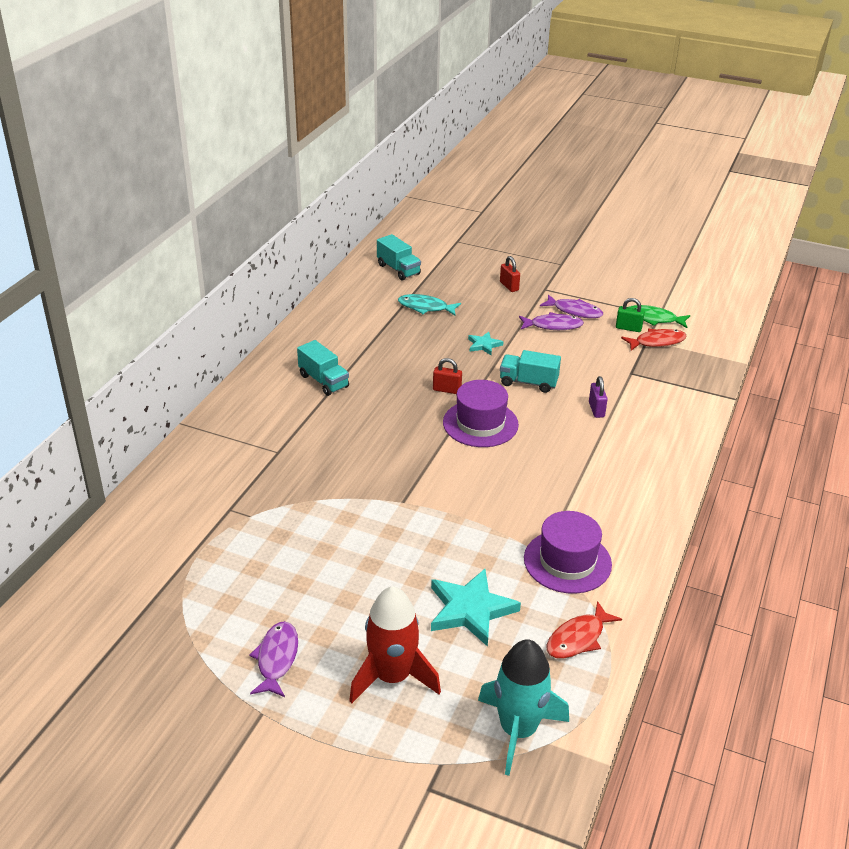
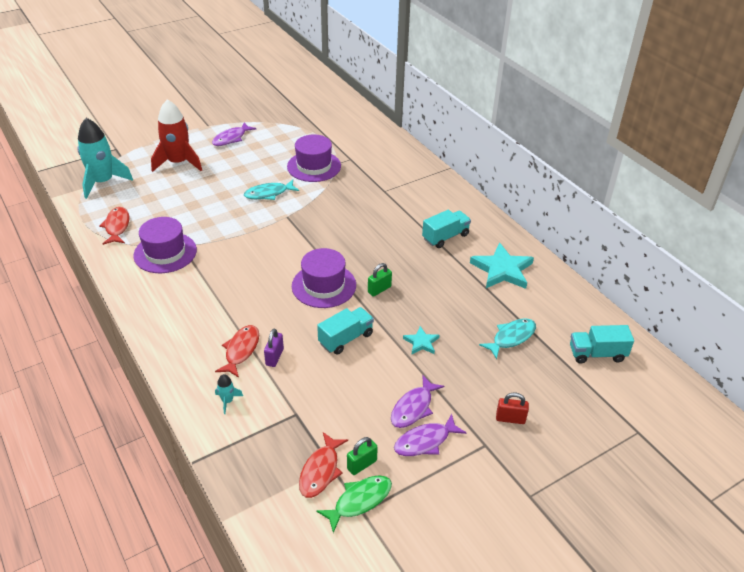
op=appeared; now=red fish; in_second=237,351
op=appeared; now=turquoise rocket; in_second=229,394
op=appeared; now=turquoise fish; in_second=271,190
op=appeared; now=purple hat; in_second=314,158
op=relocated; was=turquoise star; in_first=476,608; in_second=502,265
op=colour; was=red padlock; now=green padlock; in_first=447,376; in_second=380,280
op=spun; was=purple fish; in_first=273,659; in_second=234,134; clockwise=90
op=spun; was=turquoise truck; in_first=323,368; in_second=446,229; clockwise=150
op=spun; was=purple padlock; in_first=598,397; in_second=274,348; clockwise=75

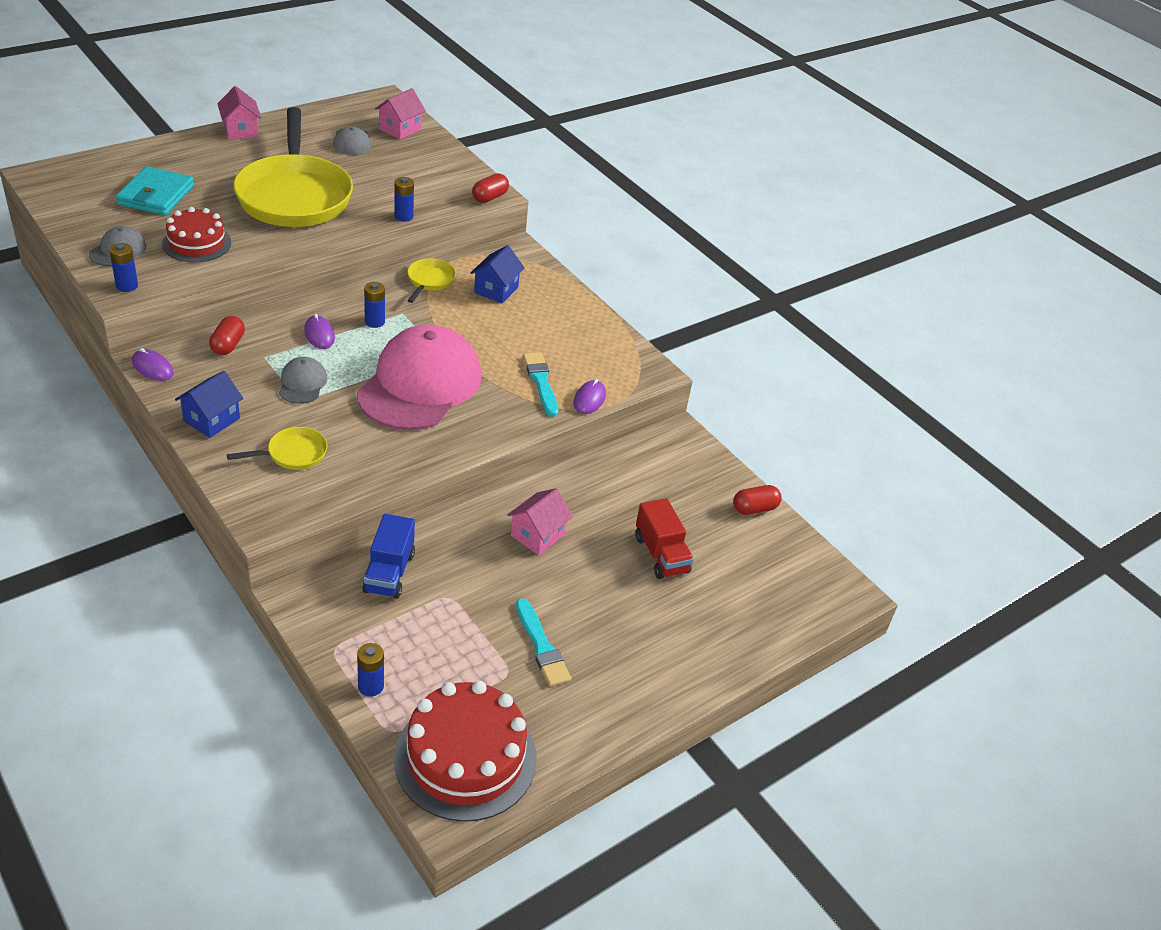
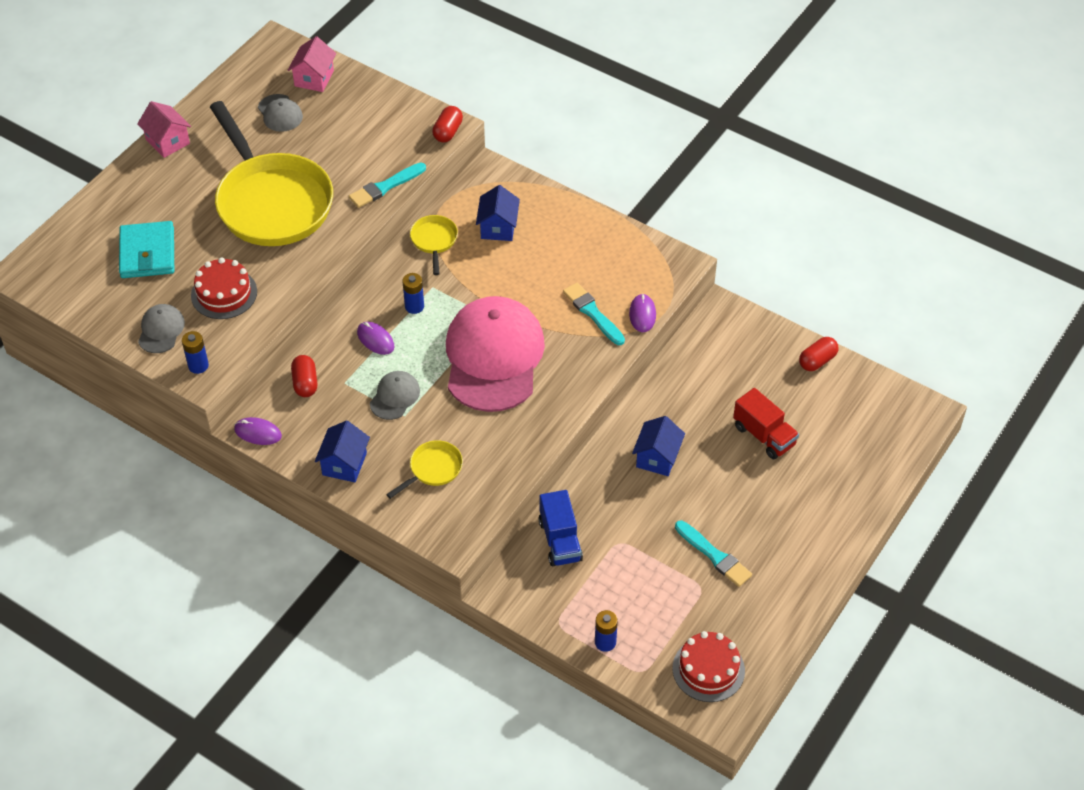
op=exchanged; was=blue battery; now=turquoise brush; in_first=404,199; in_second=387,185
op=colour; was=pink house; now=blue house; in_first=540,521; in_second=658,446
op=spun; was=grey cap; in_first=303,380; in_second=395,395; clockwise=45
op=size; was=red cake; in_first=465,751; in_second=708,666; ratio=0.62

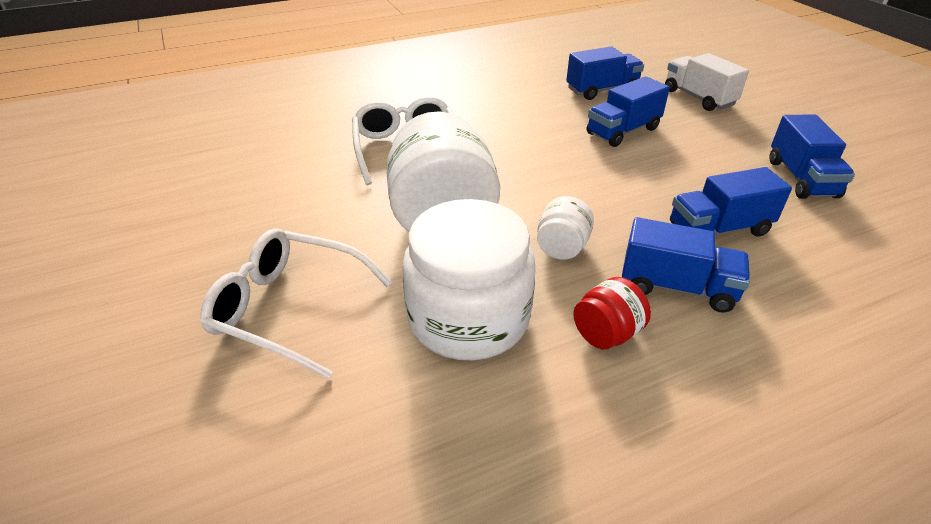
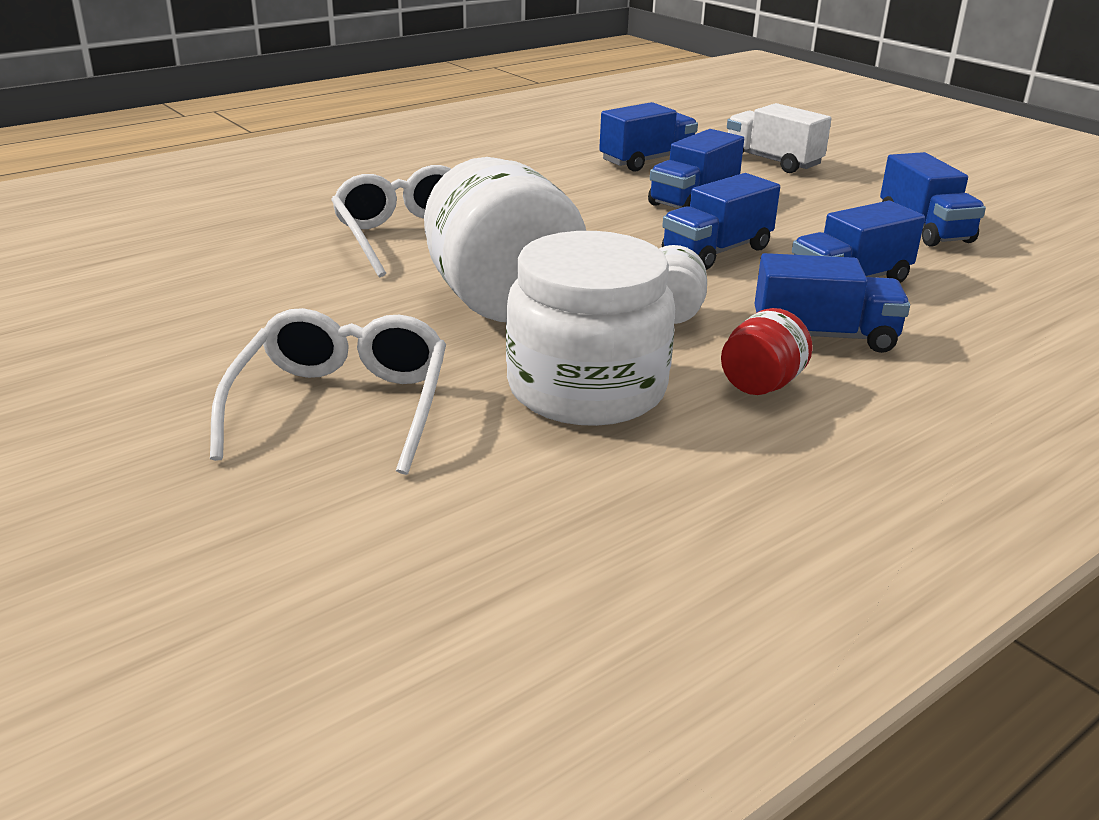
op=appeared; now=blue truck; in_second=721,221
op=spun; was=white glasses; in_first=296,303; in_second=328,391; clockwise=90

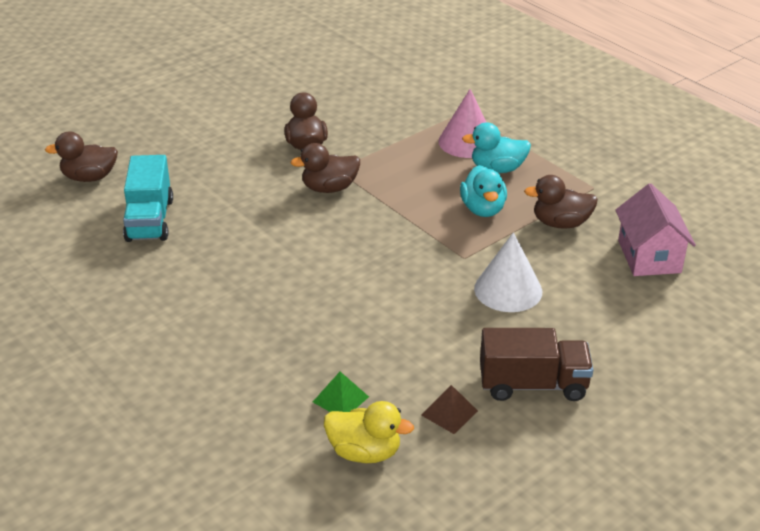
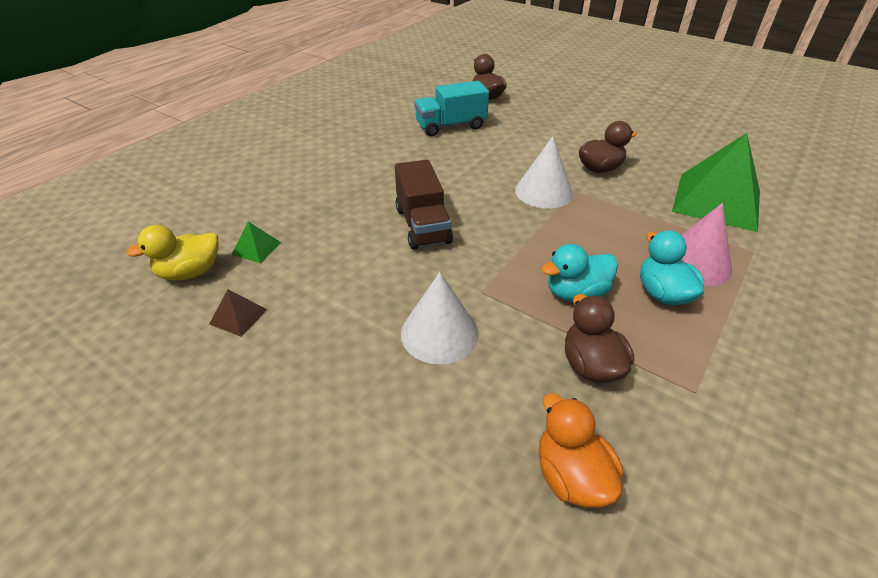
op=appeared; now=green pyramid; in_second=716,182
op=relocated; was=brown truck; in_first=536,364; in_second=424,205
op=exchanged; was=brown duck; now=white cone; in_first=325,168; in_second=544,172
op=exchanged; was=pink house; now=orange duck; in_first=655,230; in_second=581,450
op=spun; was=yellow duck; in_first=369,432; in_second=172,253; clockwise=60

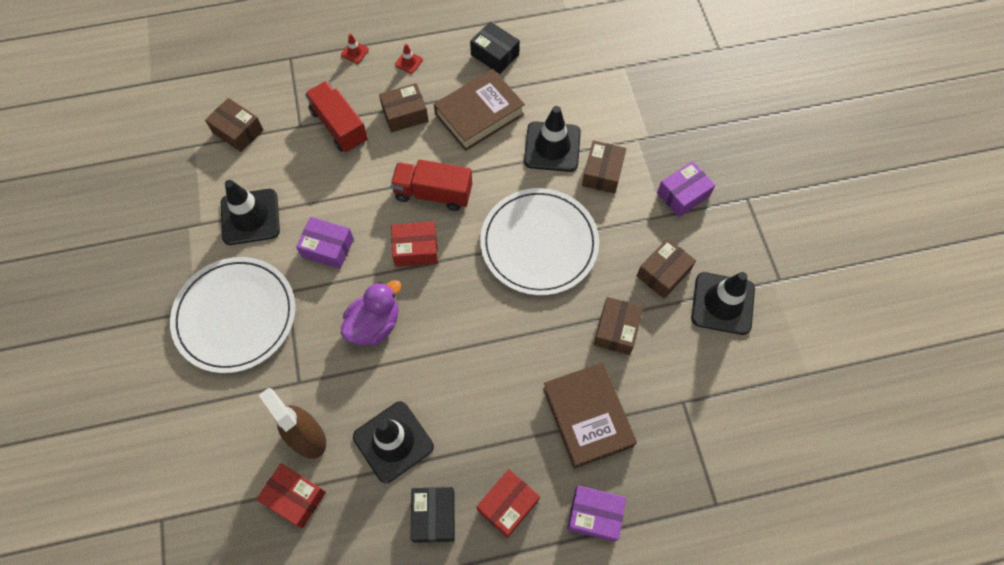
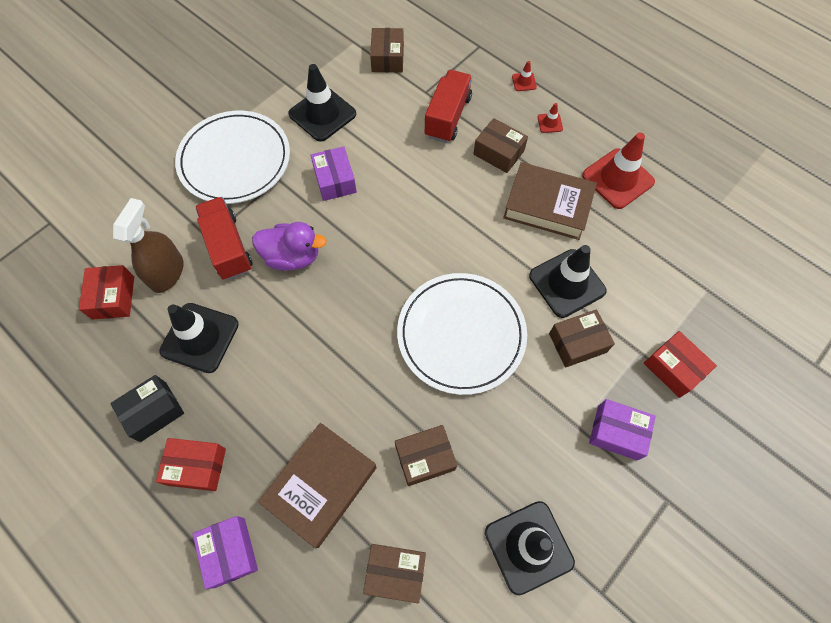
op=relocated; was=red truck; in_first=431,185; in_second=224,238
op=relocated; was=red box; in_first=414,244; in_second=680,364
op=relocated; was=brown box; in_first=666,268; in_second=394,573
op=exchanged; was=black box; now=red traffic cone; in_first=495,48; in_second=618,170

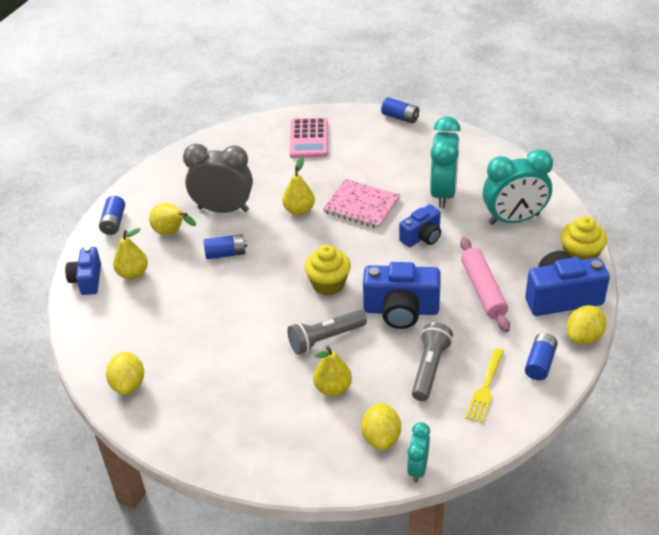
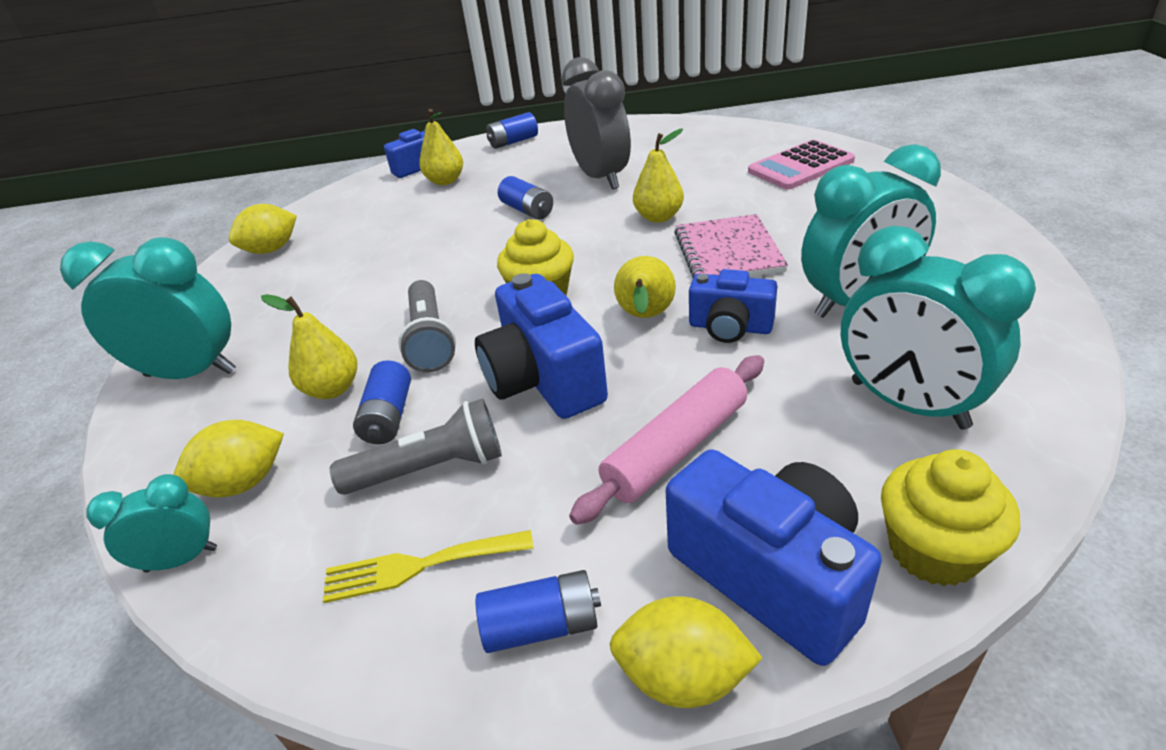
op=appeared; now=turquoise clock; in_second=148,308
op=relocated; was=yellow pear; in_first=172,219; in_second=645,287
op=relocated; was=blue battery; in_first=400,110; in_second=382,402
op=spun; was=grey flashlight; in_first=327,332; in_second=427,326; clockwise=-135

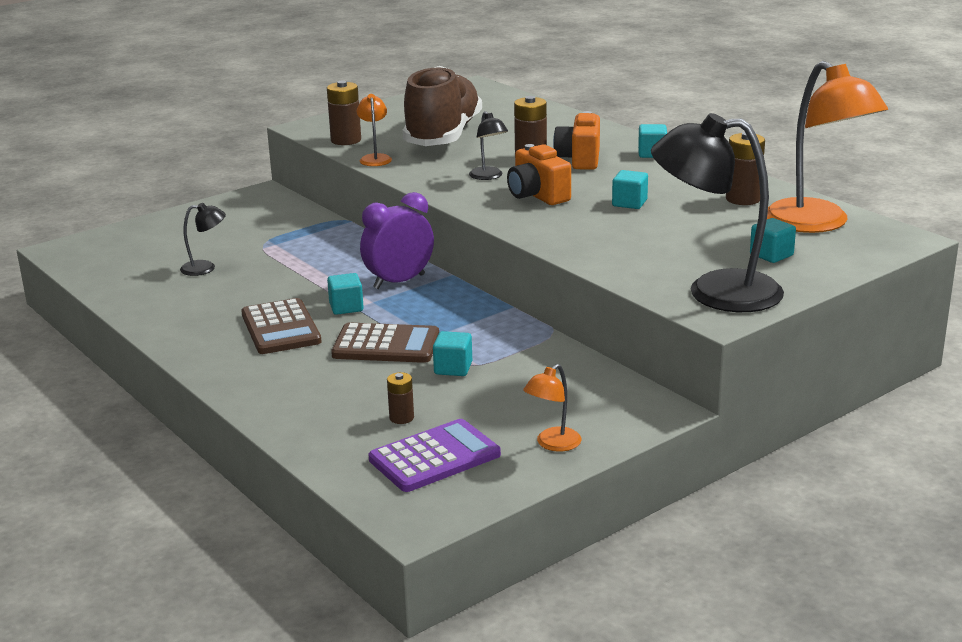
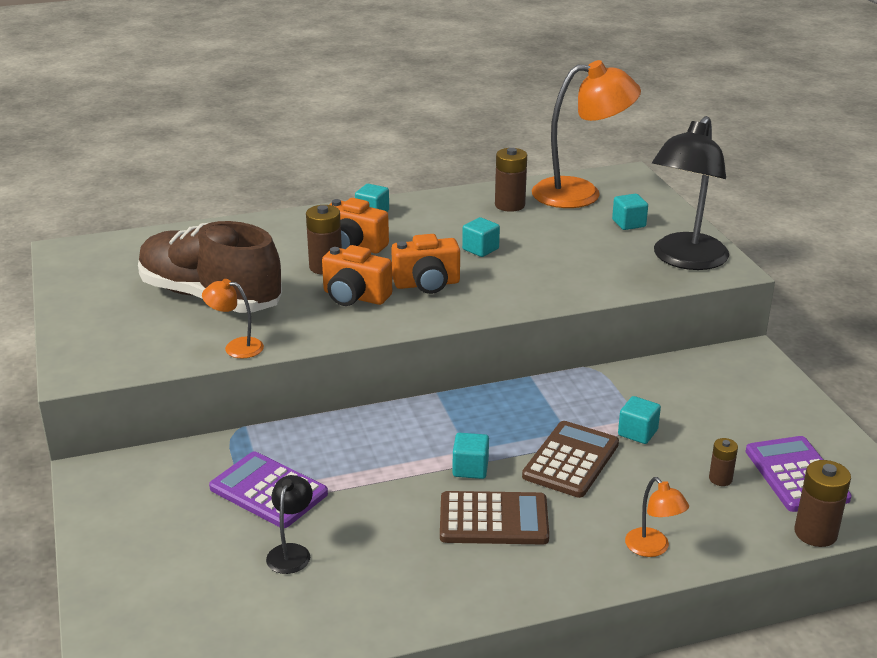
op=missing; was=purple clock; in_first=397,240
op=appeared; now=purple calculator; in_second=268,490
op=relocated; was=brown battery; in_first=344,113; in_second=822,503
op=relocated; was=orange lamp; in_first=552,407; in_second=657,517
op=exchanged; was=black lamp; now=orange camera; in_first=488,145; in_second=357,275

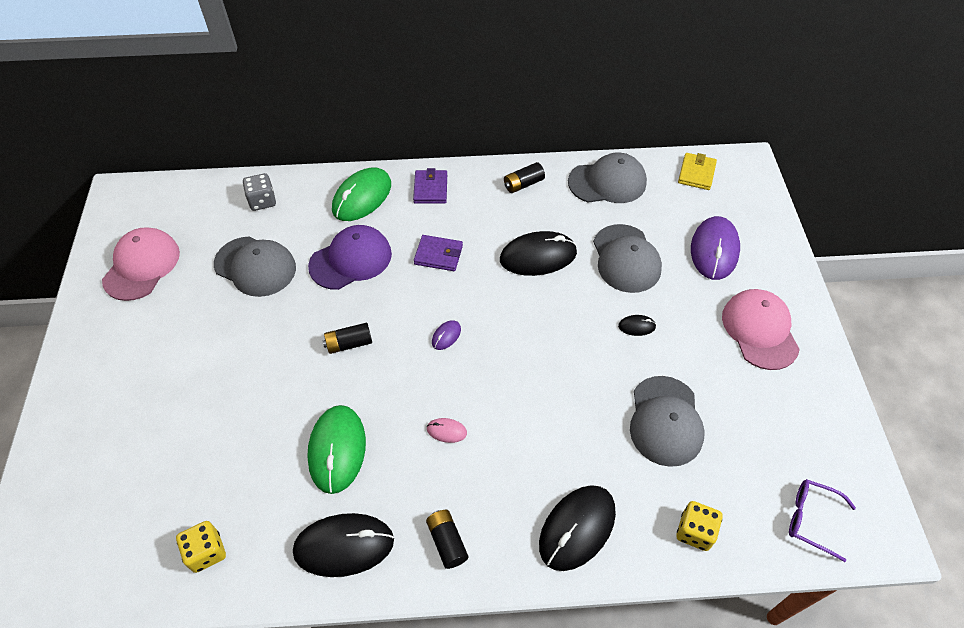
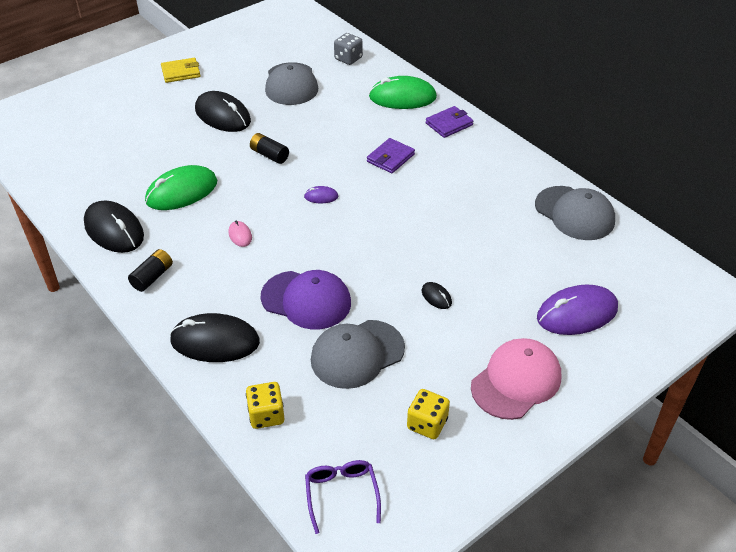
op=missing; was=pink cap; in_first=141,264
op=missing; was=black battery; in_first=524,177
op=missing; was=grey cap; in_first=627,258
op=relocated; was=yellow dice; in_first=201,547; in_second=428,414
op=relocated; was=purple cap; in_first=350,257; in_second=306,299
op=relocated; was=black mouse; in_first=538,253; in_second=223,111
op=relocated; was=yellow wallet; in_first=697,171; in_second=181,70
op=spun; was=purple wallet; in_first=438,253; in_second=391,155; clockwise=60

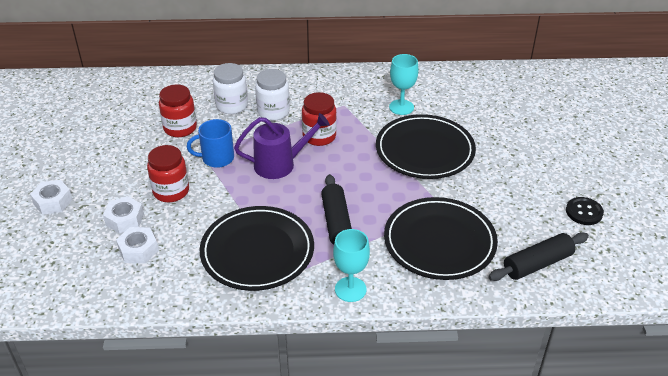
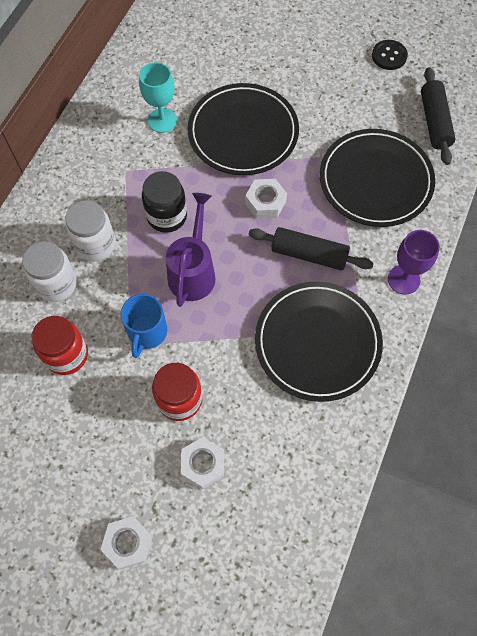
op=relocated; was=white nut; in_first=137,245; in_second=266,199
op=colour; was=red jar; now=black jar; in_first=319,119; in_second=164,202
op=colour; was=turquoise goblet; now=purple goblet; in_first=351,265; in_second=414,262

